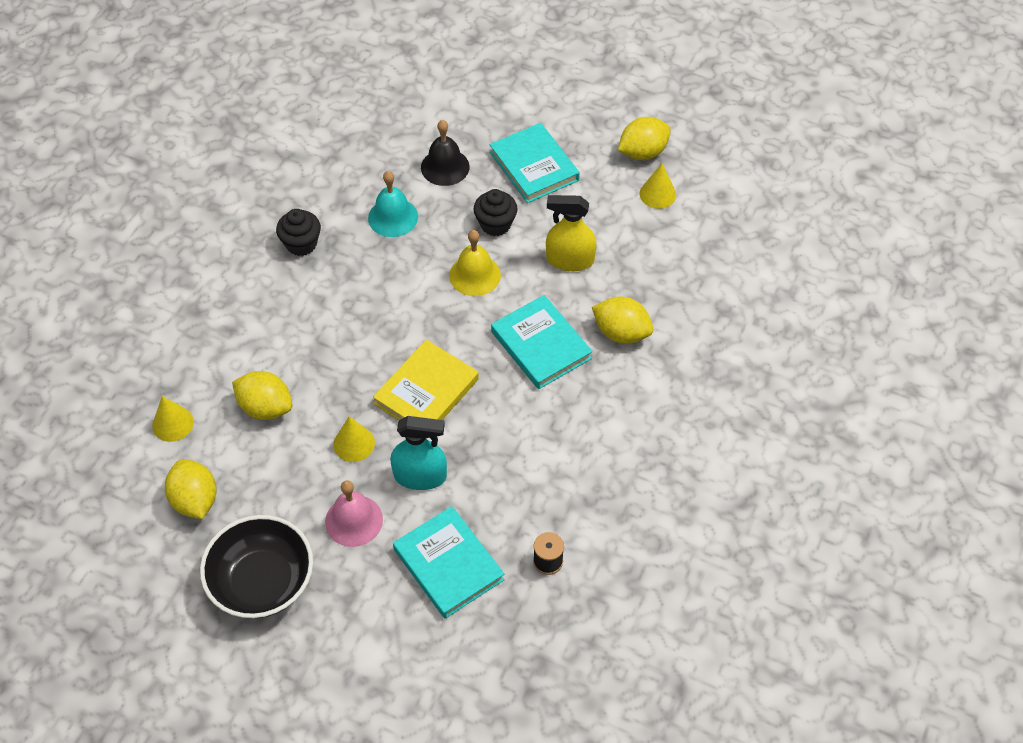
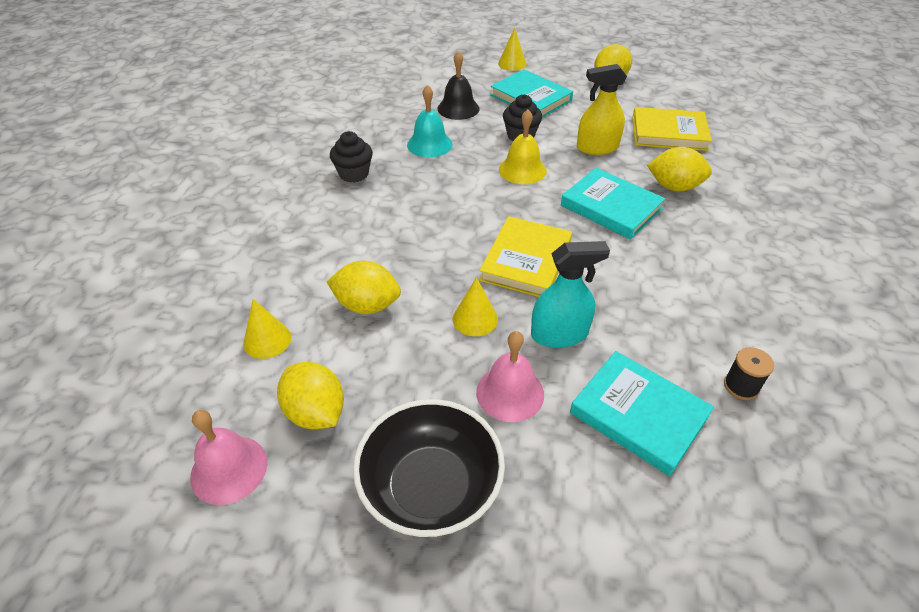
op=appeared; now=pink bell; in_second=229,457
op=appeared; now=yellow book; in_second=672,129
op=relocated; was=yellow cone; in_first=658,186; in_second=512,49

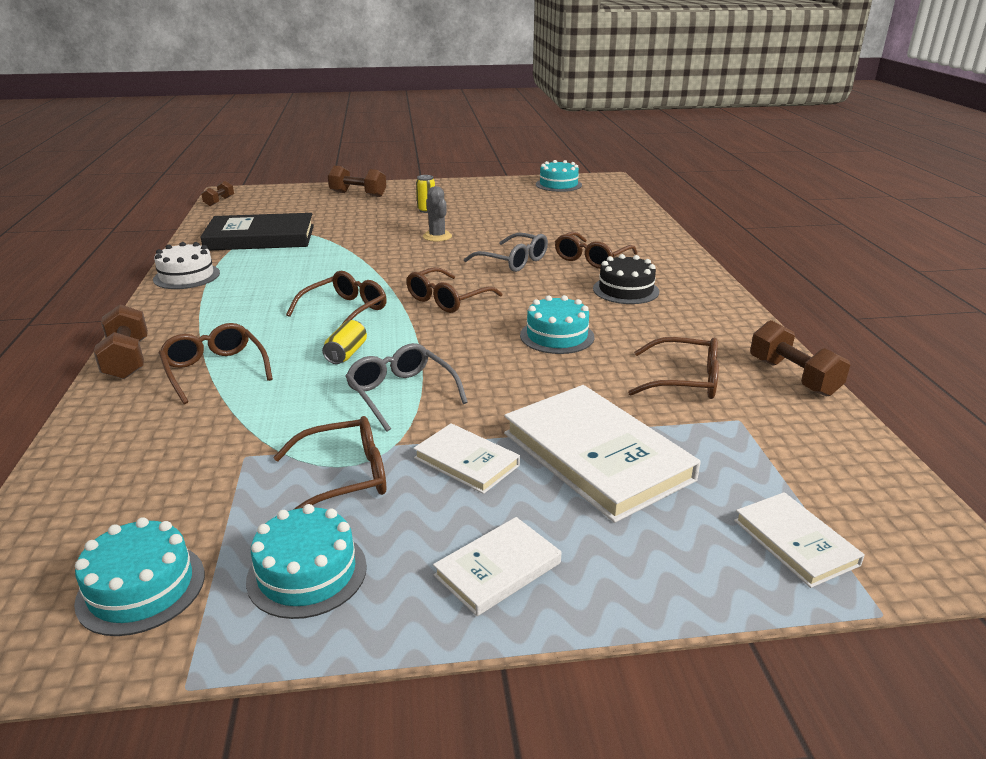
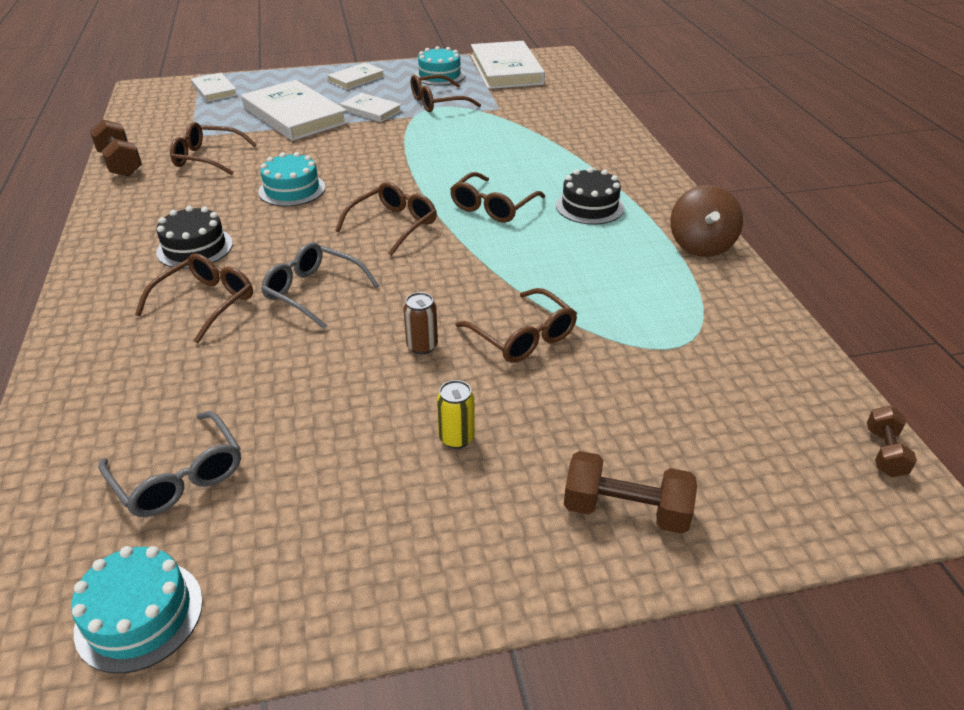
op=missing; was=brown dumbbell; in_first=121,341
op=missing; was=black book; in_first=257,231
op=missing; was=yellow can; in_first=344,342
op=appeared; now=black cake; in_second=590,196
op=relocated; was=brown glasses; in_first=216,363; in_second=516,325
op=relocated; was=grey glasses; in_first=406,387; in_second=169,464
op=exchanged; was=turquoise cake; now=white book; in_first=139,576; in_second=508,65
op=exchanged; was=white cake; now=brown spinning top; in_first=186,265; in_second=706,221
op=exchanged; was=grey cactus; now=brown can; in_first=437,214; in_second=421,323

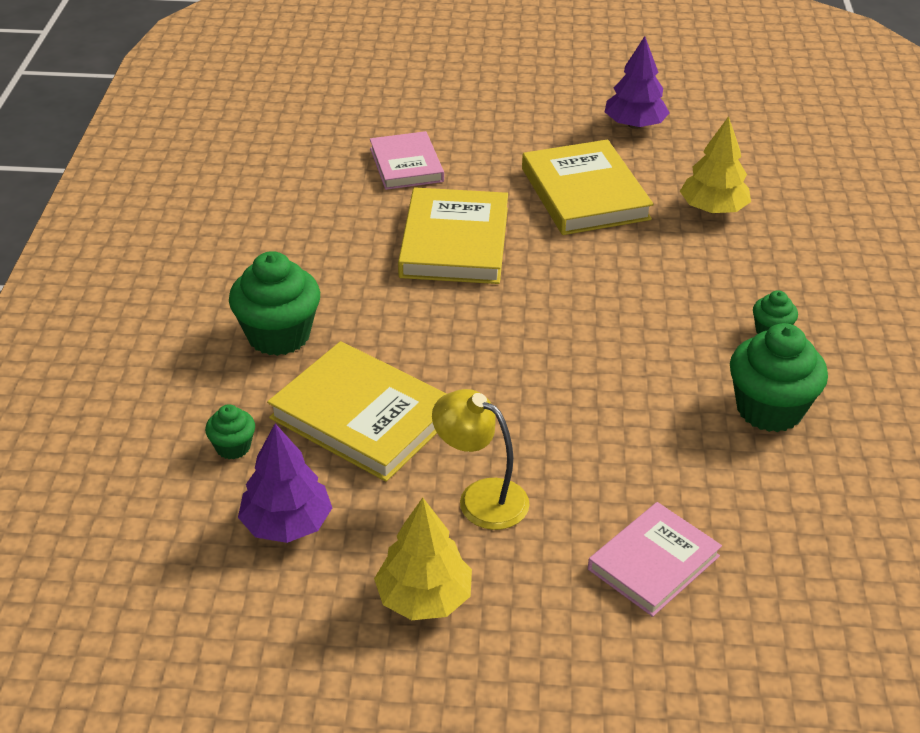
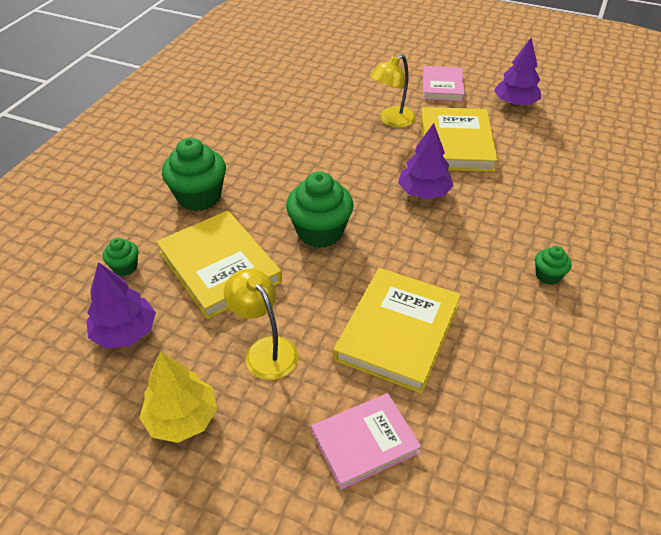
op=missing; was=yellow tree; in_first=715,165
op=appeared; now=yellow lamp; in_second=393,91
op=appeared; now=purple tree; in_second=426,161
op=relocated; was=pink book; in_first=407,160; in_second=444,83
op=relocated; was=yellow book; in_first=453,235; in_second=397,331
op=relocated; was=green cupcake; in_first=779,377; in_second=320,210

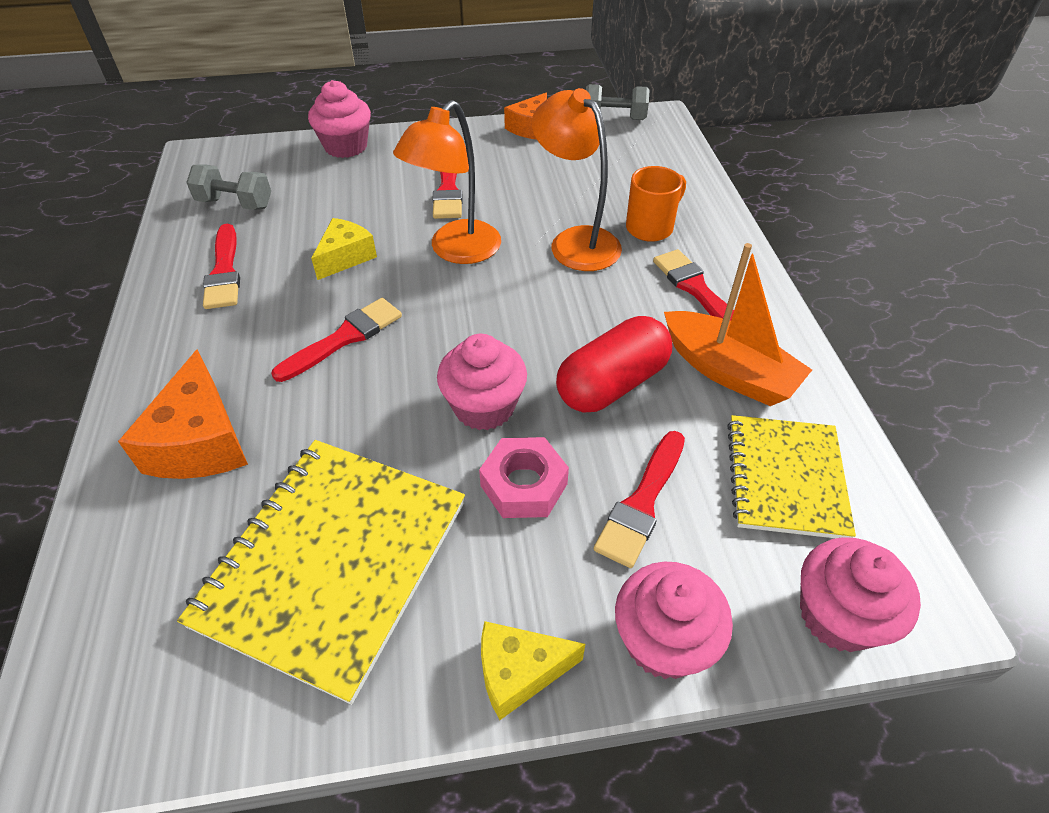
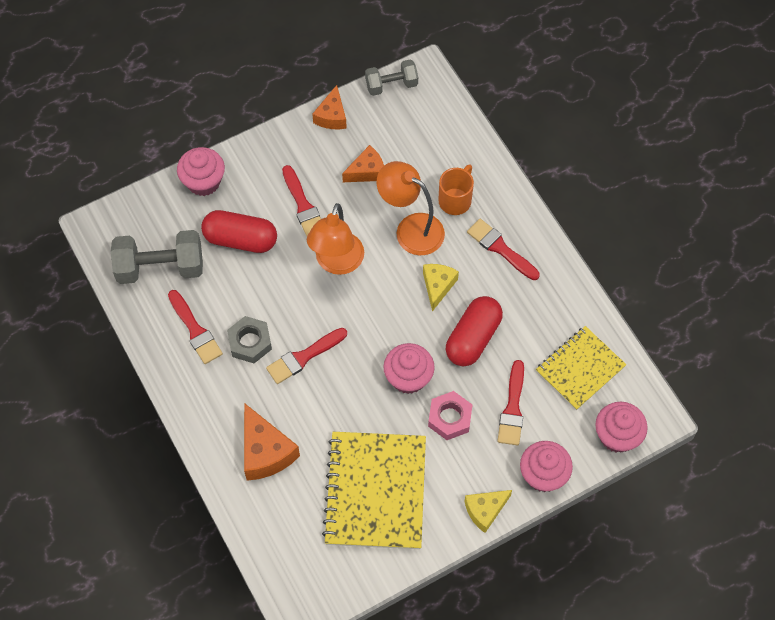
op=missing; was=orange boat; in_first=738,324
op=appeared; now=red capsule; in_second=239,231
op=appeared; now=grey nut; in_second=249,339
op=appeared; now=orange cheese; in_second=363,163
op=relocated; was=yellow cheese; in_first=344,249; in_second=441,287
op=spun; was=red brush; in_first=336,340; in_second=306,356; clockwise=-150
op=spun; was=yellow notebook; in_first=791,476; in_second=581,368; clockwise=60
op=size; was=grey dumbbell; in_first=228,187; in_second=157,257; ratio=1.63

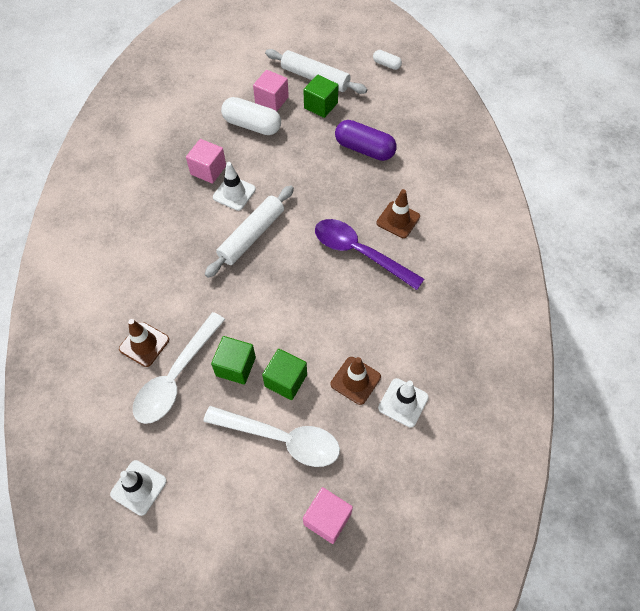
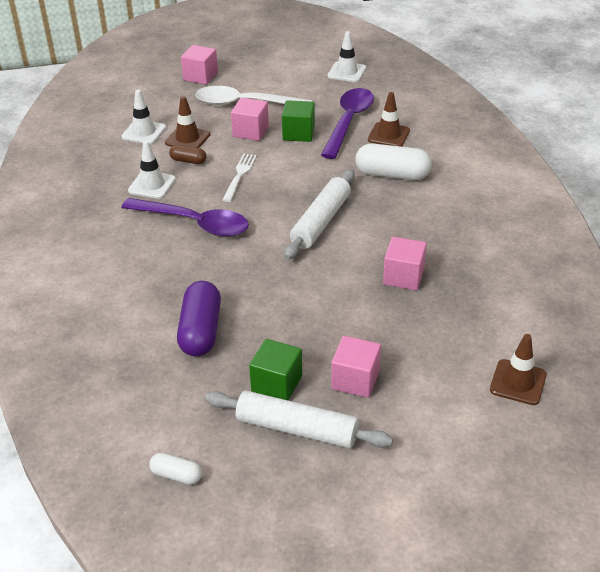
op=appeared; now=brown capsule; in_second=187,154
op=appeared; now=white fork; in_second=240,178
op=relocated; was=white traffic cone; in_first=234,186; in_second=152,170
op=relocated; was=white capsule; in_first=251,116; in_second=393,161
op=relocated; was=brown traffic cone; in_first=398,213; in_second=518,369
op=colour; was=white spoon; now=purple spoon; in_first=179,368; in_second=347,123
op=colour; was=green cube; now=pink cube; in_first=284,374; in_second=250,119
op=spun; was=purple capsule; in_first=366,140; in_second=199,319; clockwise=75

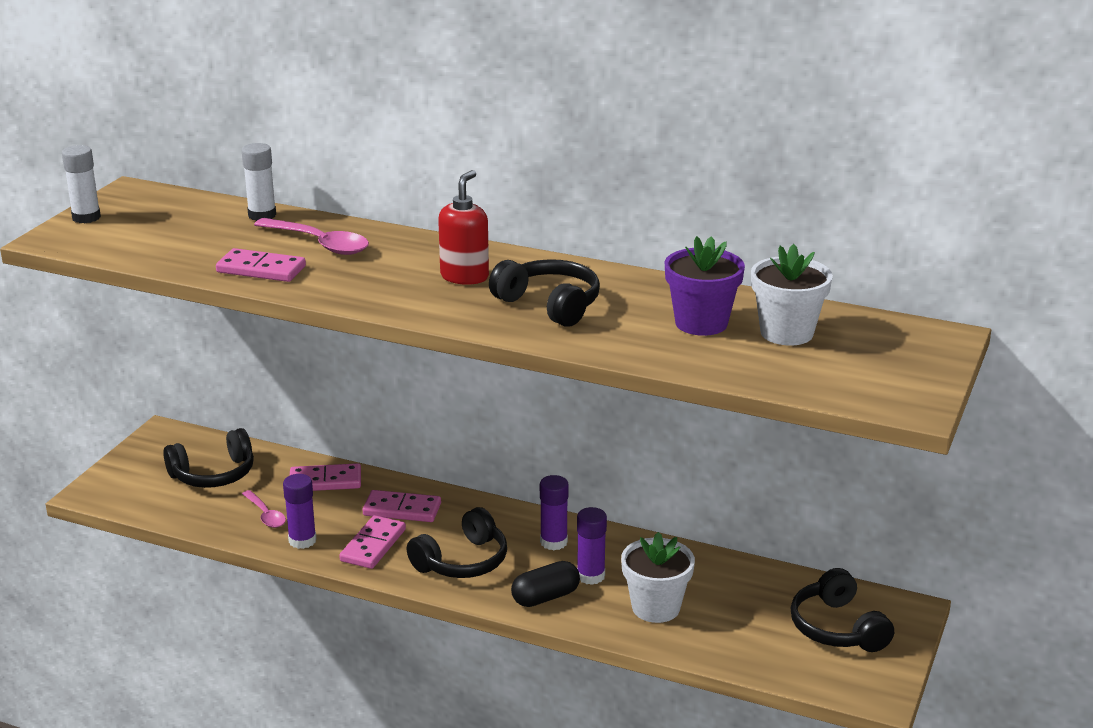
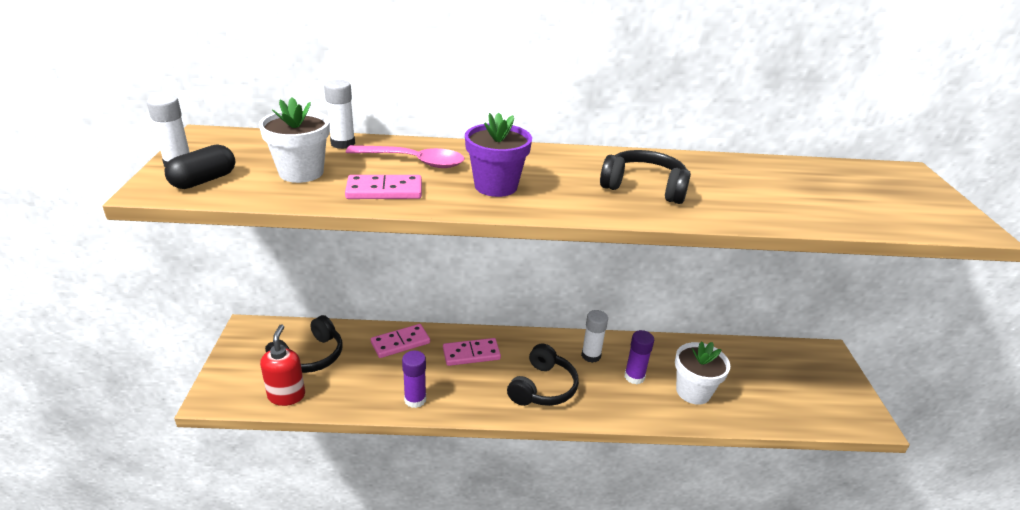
op=missing; was=pink spoon; in_first=264,509
op=missing; was=pink domino; in_first=372,542
op=missing; was=black headphones; in_first=842,610
op=relocated; was=red soap dispenser; in_first=463,227; in_second=282,365
op=relocated; was=black capsule; in_first=545,584; in_second=199,167
op=relocated; was=purple flower pot; in_first=705,286; in_second=498,155
op=relocated; was=white flower pot; in_first=792,295; in_second=294,140
op=colour; was=purple glue stick; now=white glue stick; in_first=554,512; in_second=594,336

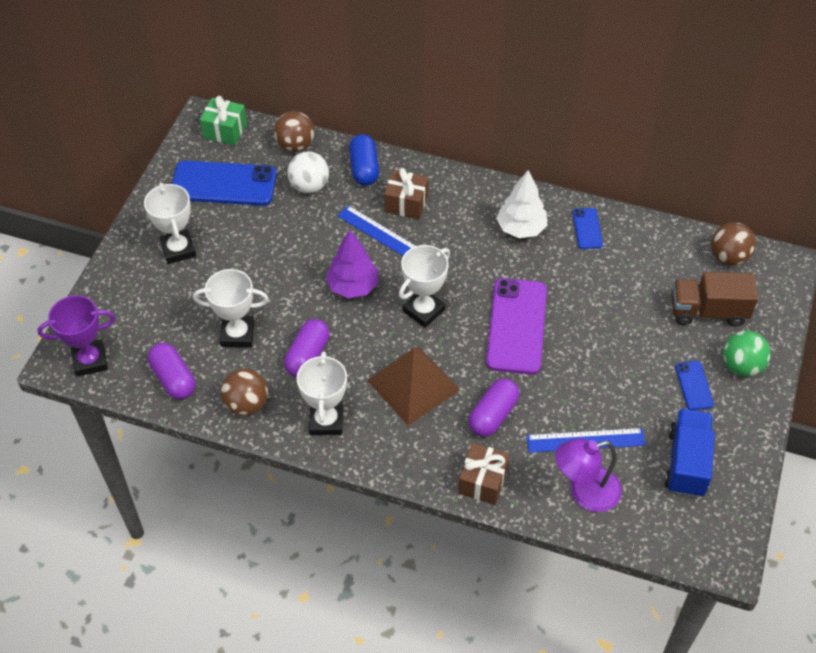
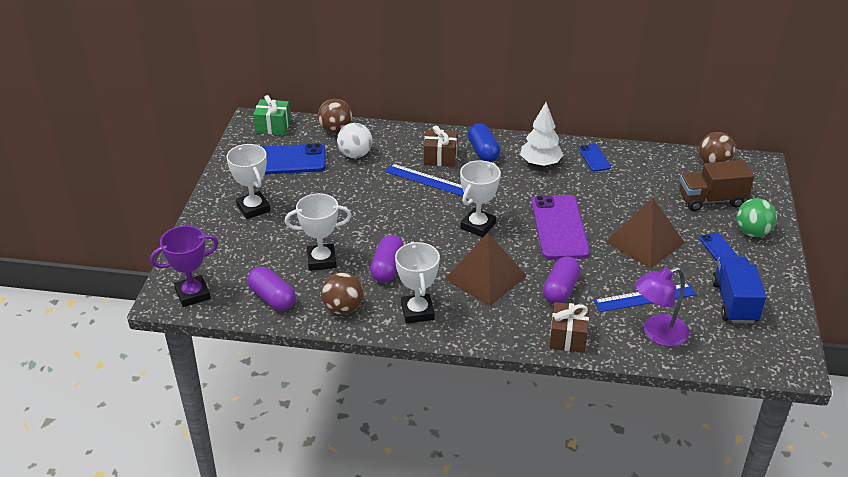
op=missing; was=purple tree; in_first=352,264
op=appeared; now=brown pyramid; in_second=645,233
op=relocated; was=blue capsule; in_first=364,160; in_second=484,142

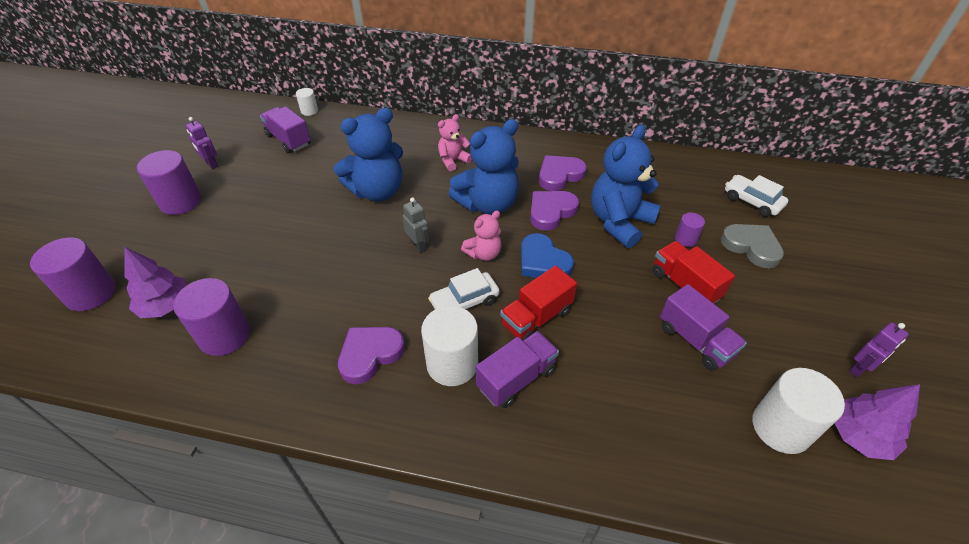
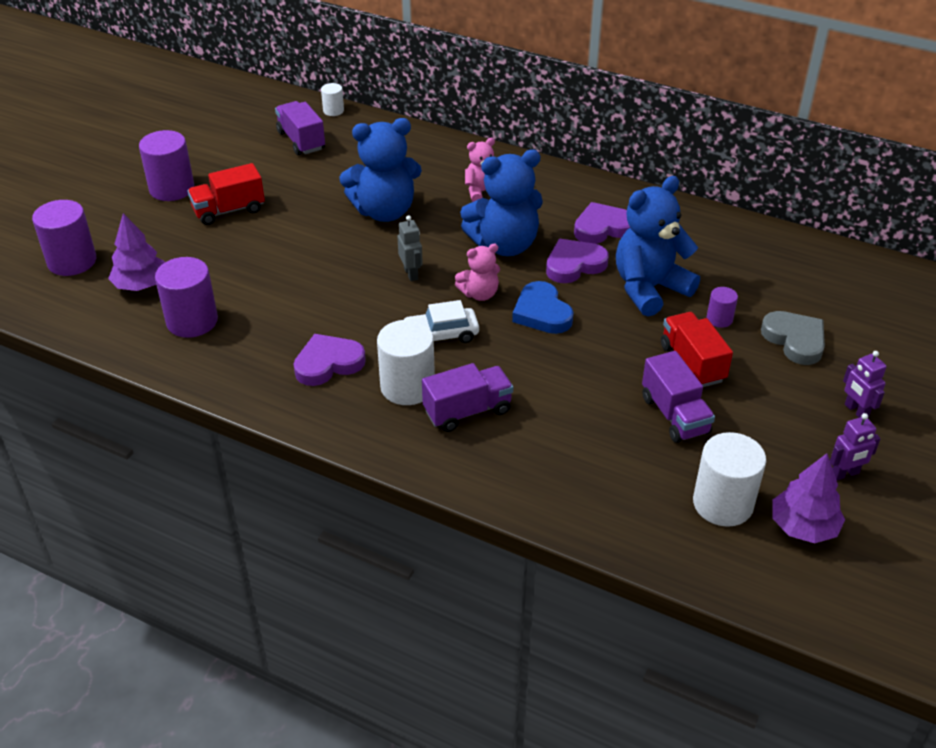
op=missing; was=white car; in_first=756,196
op=relocated; was=purple robot; in_first=201,143; in_second=865,384
op=relocated; was=red truck; in_first=538,303; in_second=226,194

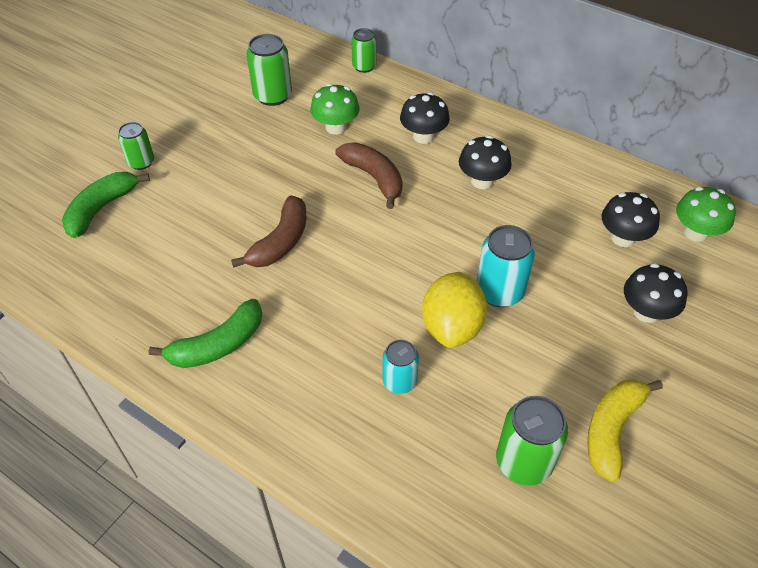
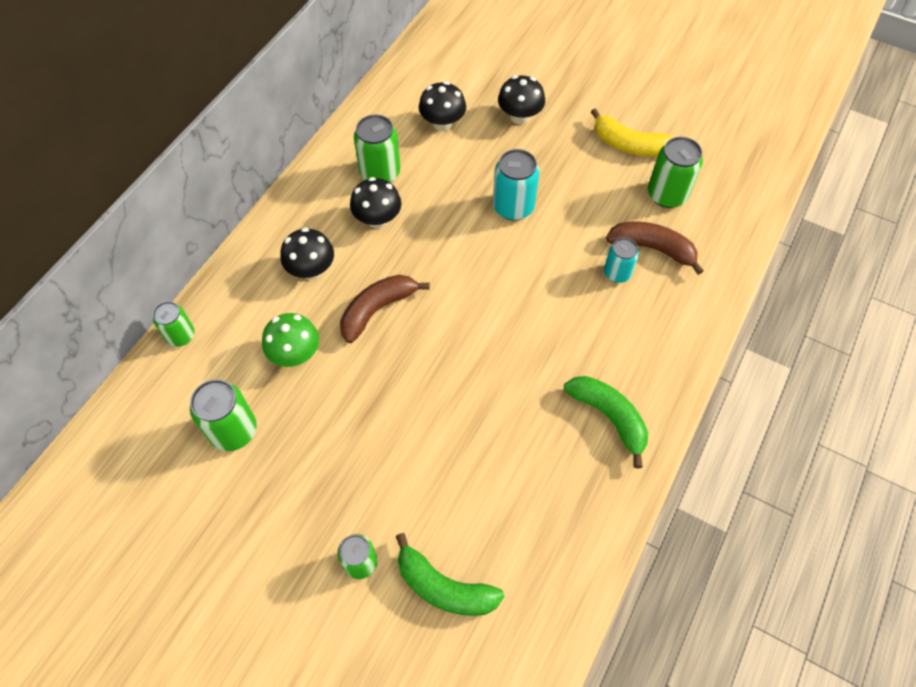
op=missing; was=yellow lemon; in_first=454,310
op=missing; was=green mushroom; in_first=706,214
op=appeared; now=green can; in_second=377,148
op=relocated; was=brown banana; in_first=268,231; in_second=655,248

